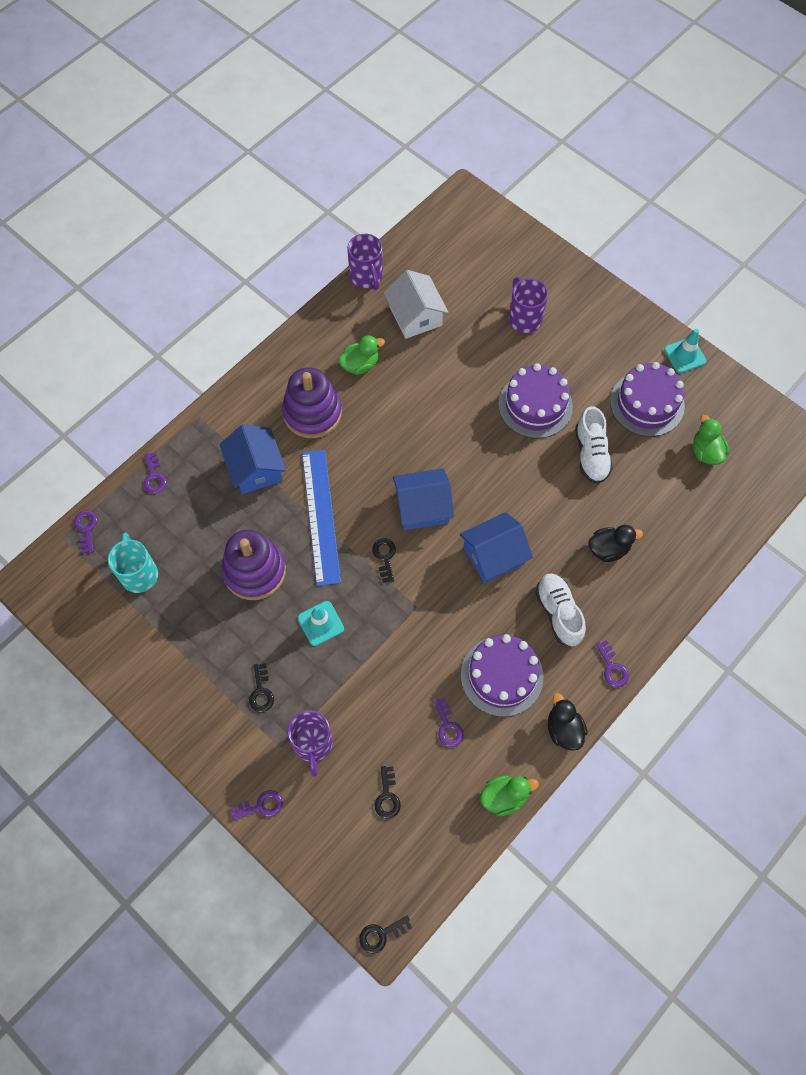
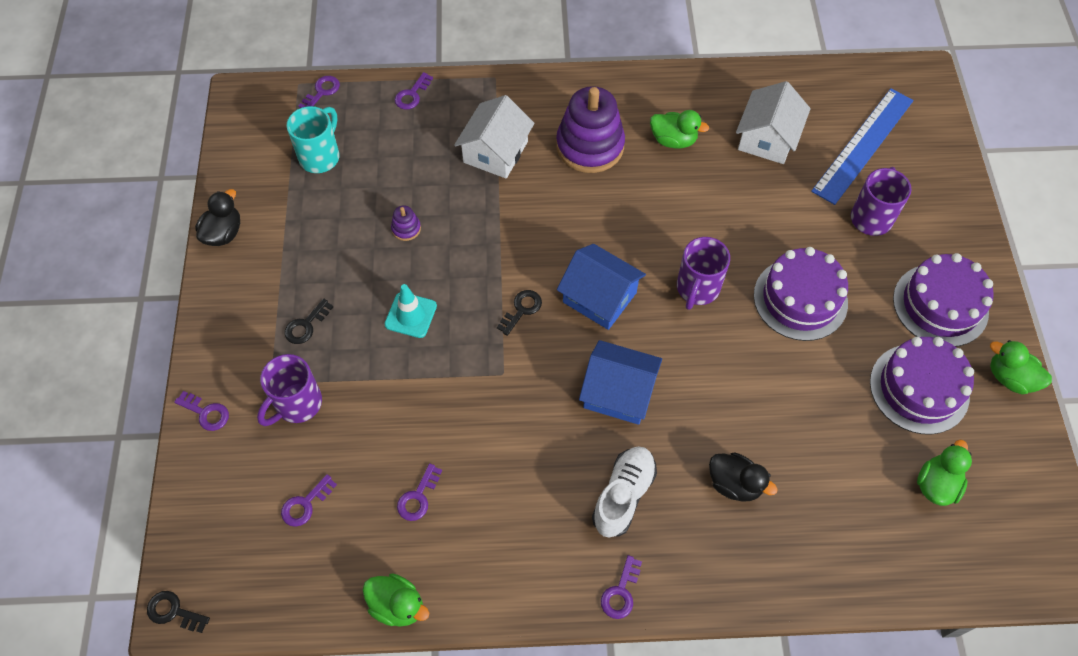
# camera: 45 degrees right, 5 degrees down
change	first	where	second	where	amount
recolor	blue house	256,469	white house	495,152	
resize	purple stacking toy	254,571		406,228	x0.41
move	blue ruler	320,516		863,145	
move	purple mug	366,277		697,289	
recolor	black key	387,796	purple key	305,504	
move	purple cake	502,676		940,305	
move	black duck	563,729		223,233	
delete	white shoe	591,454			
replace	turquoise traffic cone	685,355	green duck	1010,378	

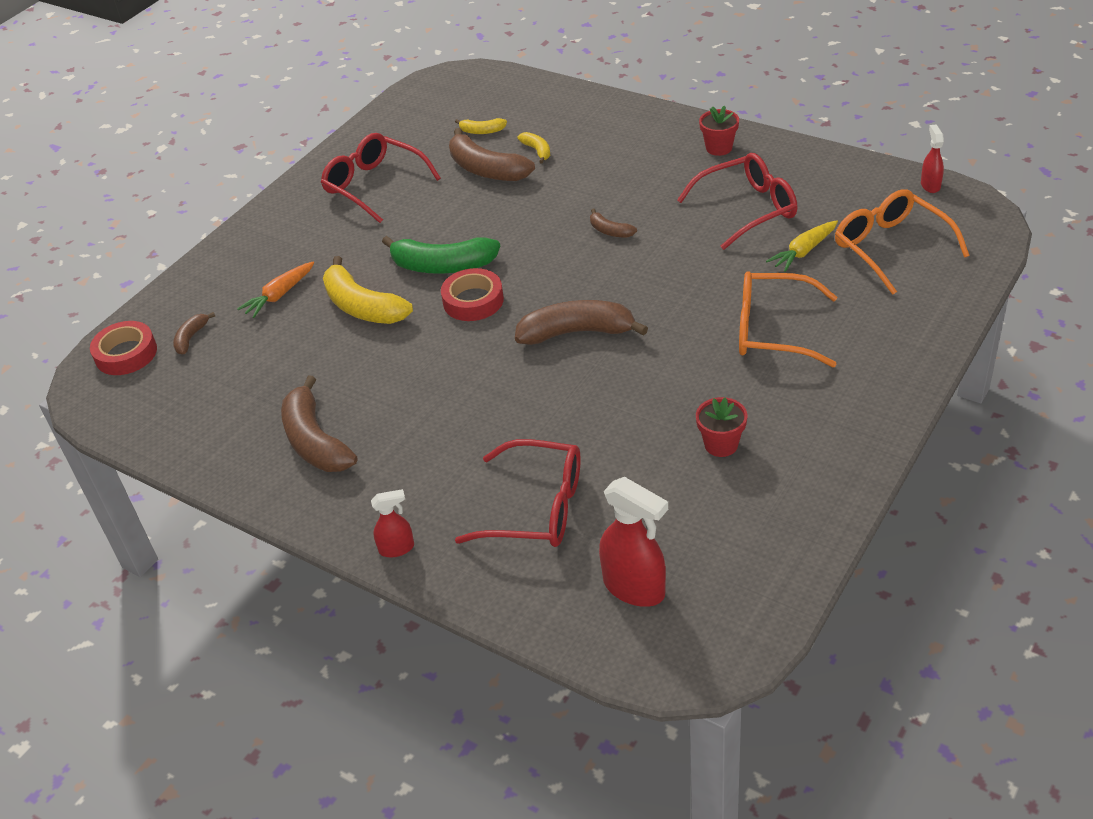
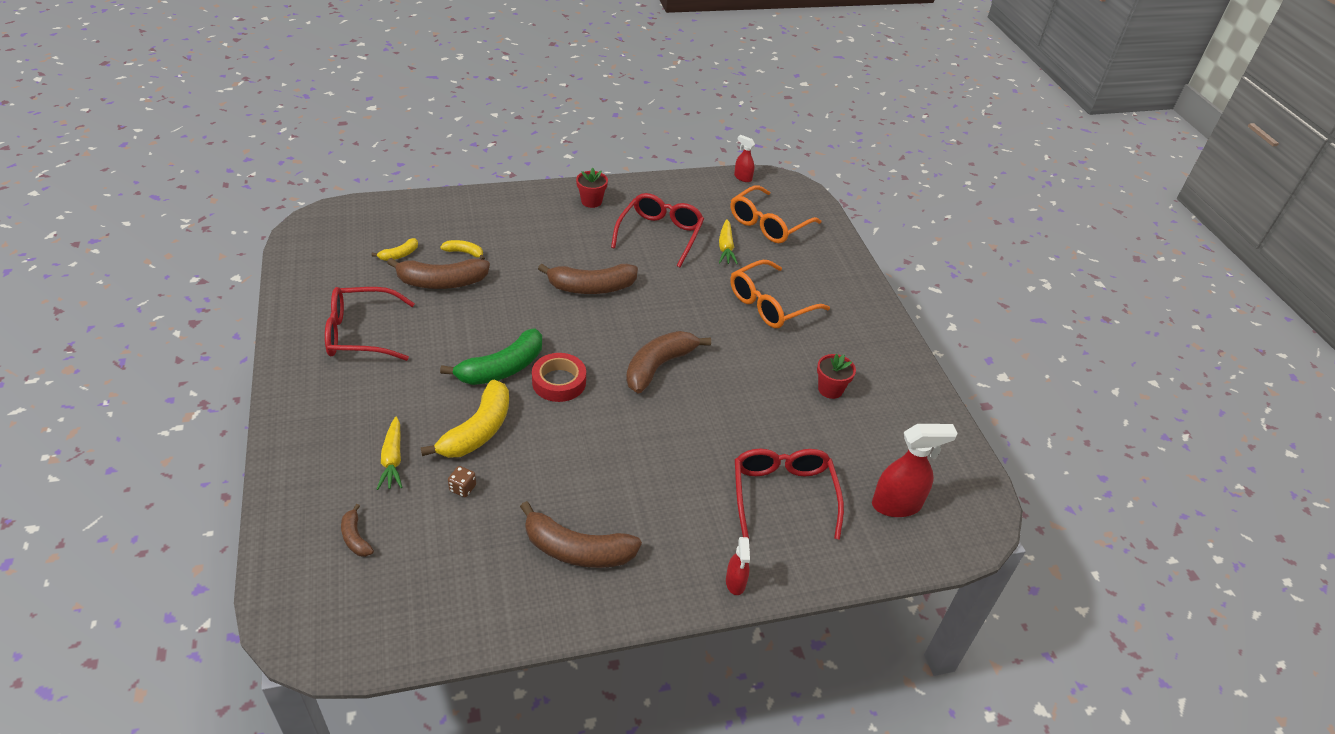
# camera: 55 degrees left, 0 degrees up
change	first	where	second	where	amount
delete	red tape	126,354			
recolor	orange carrot	279,295	yellow carrot	392,459	
rotate	yellow banana	362,307		478,430	60 degrees counterclockwise
rotate	red spray bottle	397,548		735,583	150 degrees clockwise
rotate	red glasses	536,508		783,495	60 degrees counterclockwise
resize	brown banana	610,231		591,287	x2.03
rotate	orange glasses	891,248		768,224	60 degrees counterclockwise
insert			brown dice	463,488	

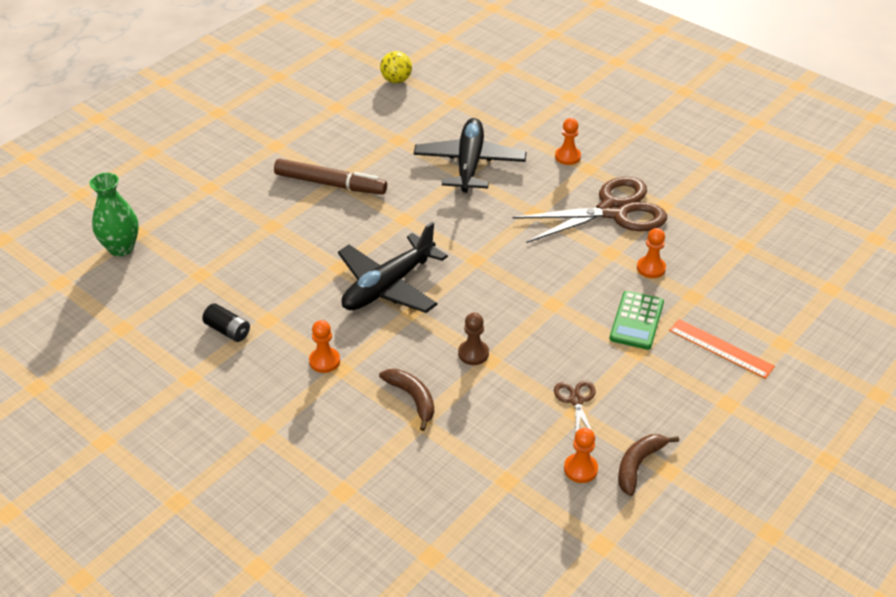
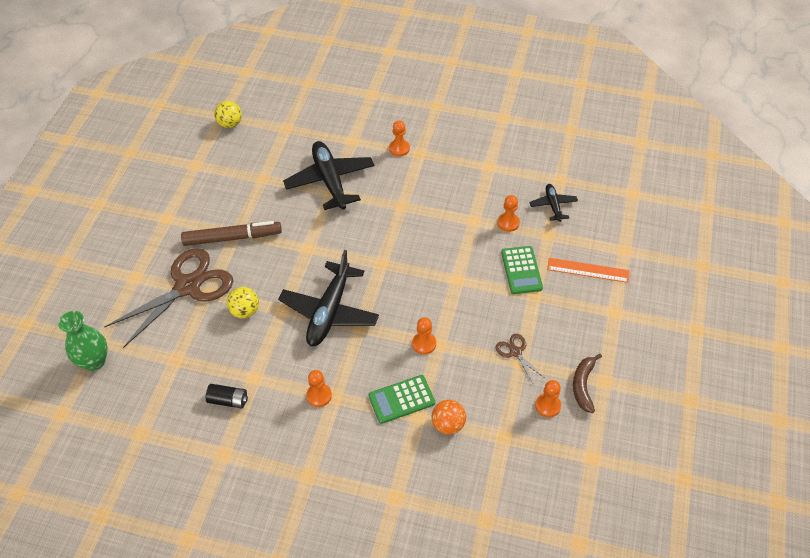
# camera: 25 degrees left, 10 degrees up
change	first	where	second	where	amount
replace	brown banana	412,398	green calculator	401,399	
recolor	brown pawn	473,353	orange pawn	424,344	
move	brown scissors	613,211		187,286	
insert			yellow ball	245,311	
insert			orange ball	448,424	
insert			black plane	553,205	

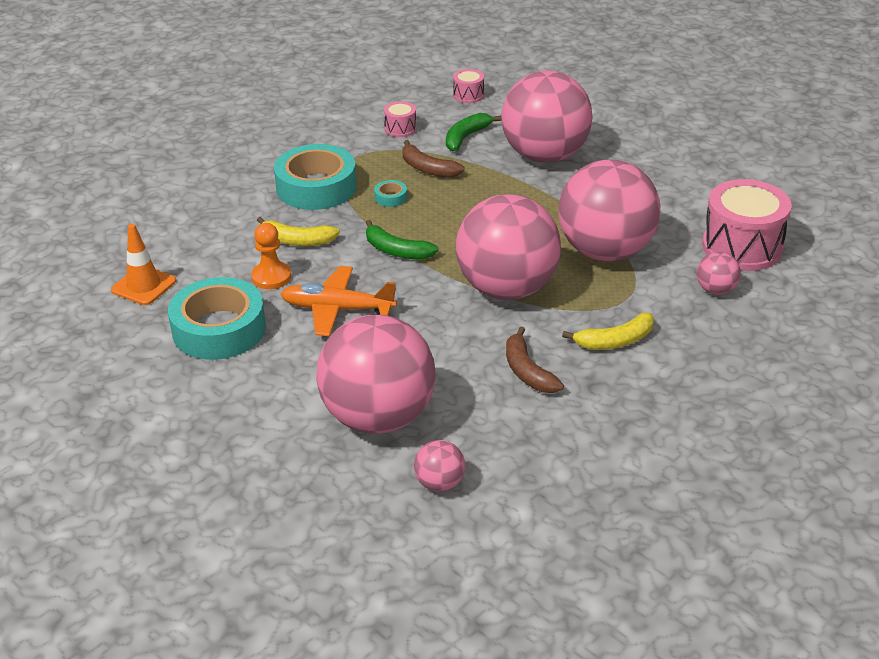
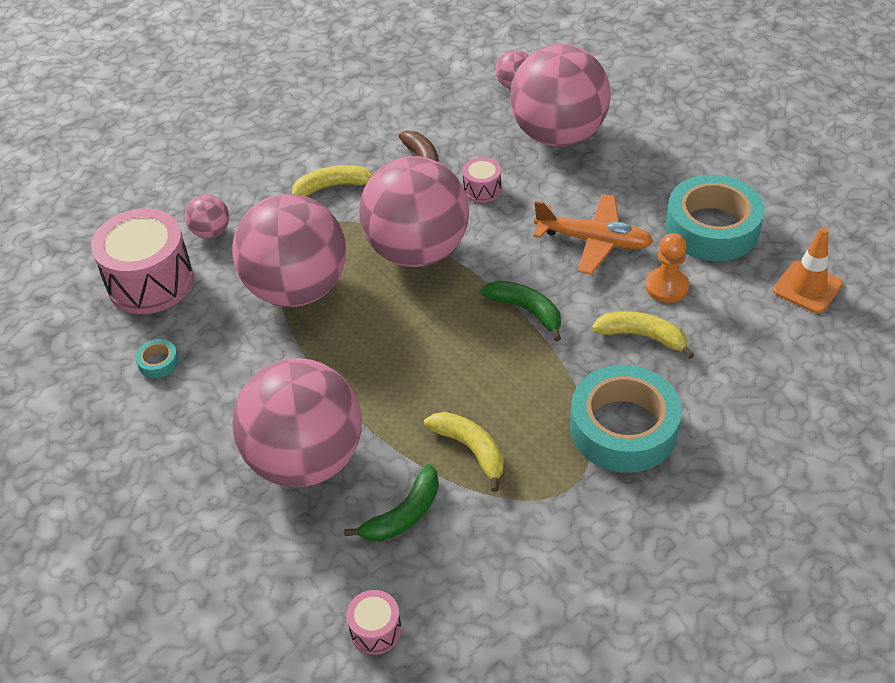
# camera: 170 degrees left, 10 degrees up
change	first	where	second	where	amount
move	turquoise tape	390,197		158,362	
move	pink drum	400,129		482,190	
recolor	brown banana	427,168	yellow banana	471,449	

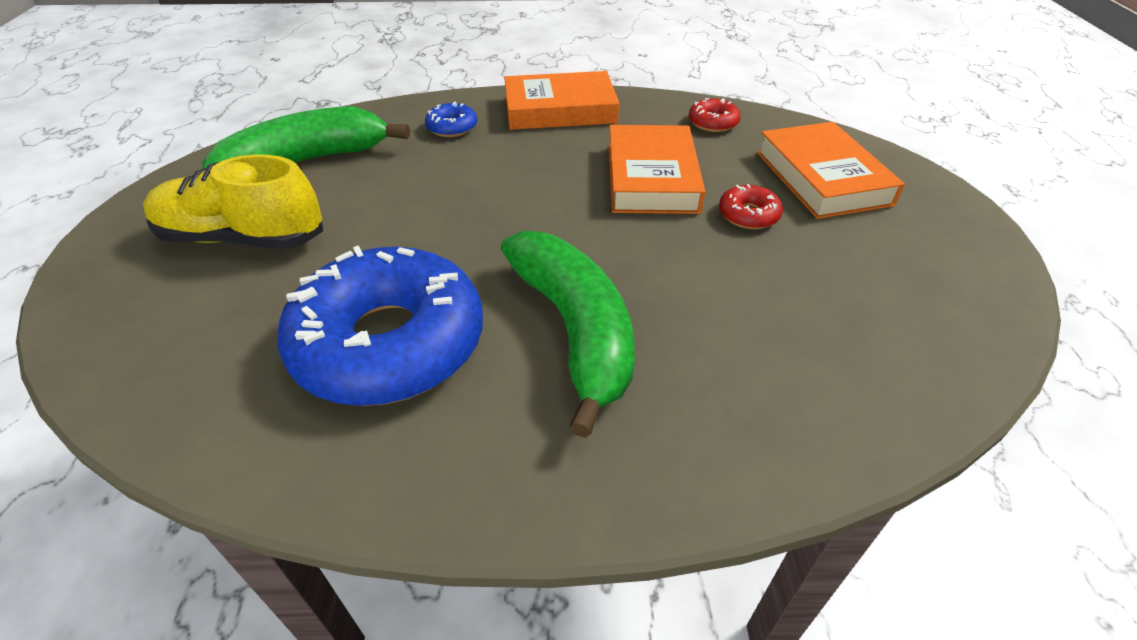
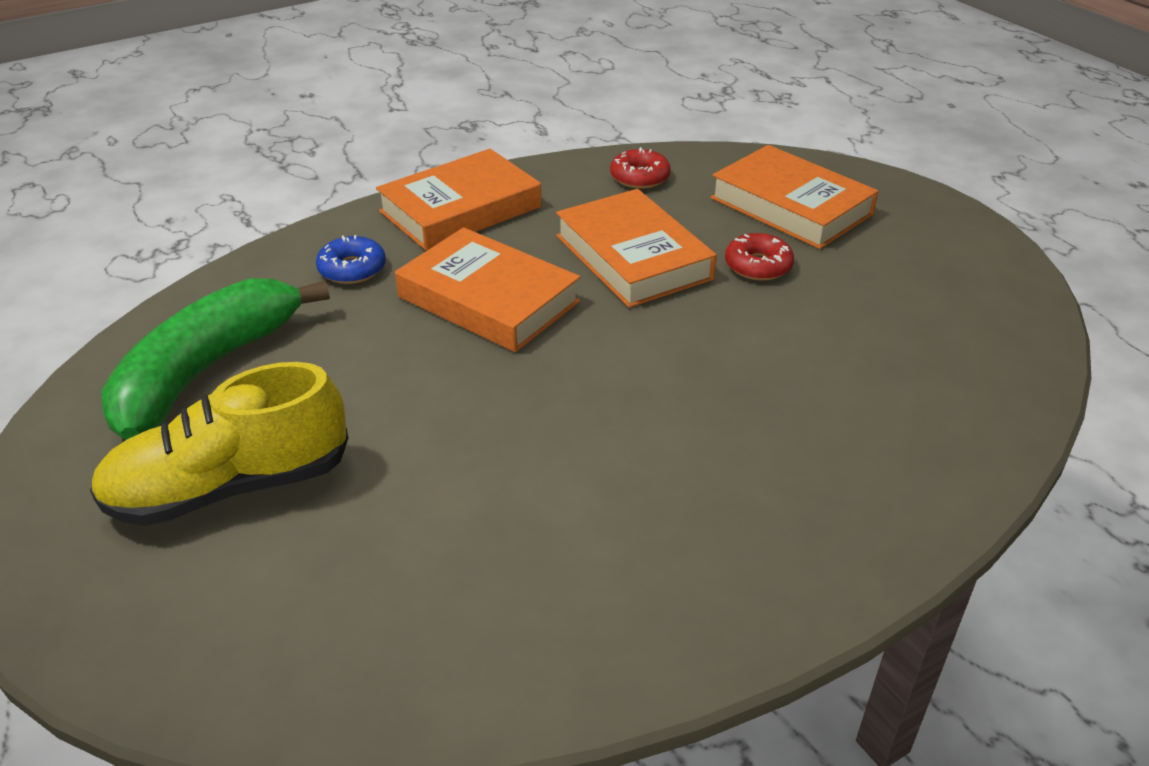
# camera: 30 degrees left, 5 degrees down
change	first	where	second	where	amount
delete	blue donut	389,343			
delete	green banana	574,330			
insert			orange book	488,299	

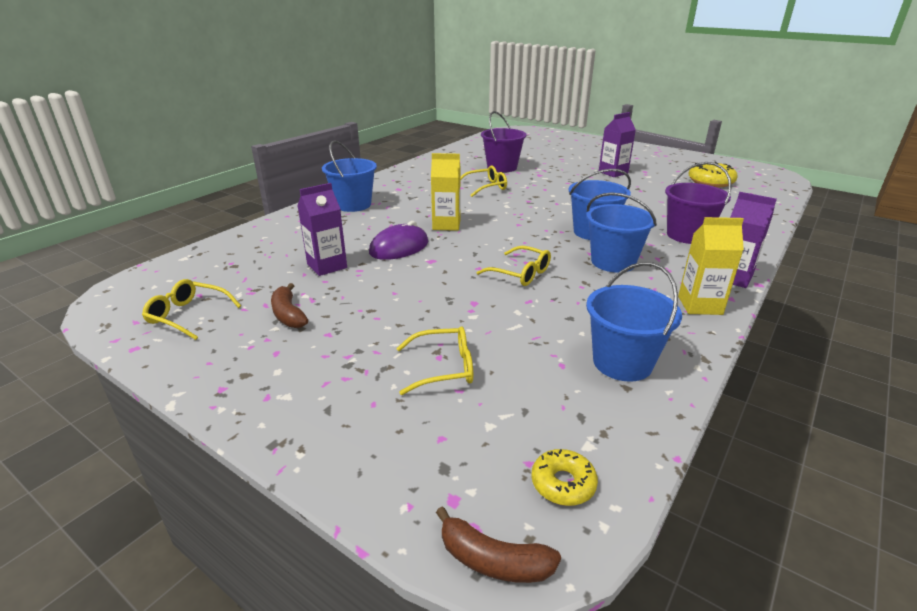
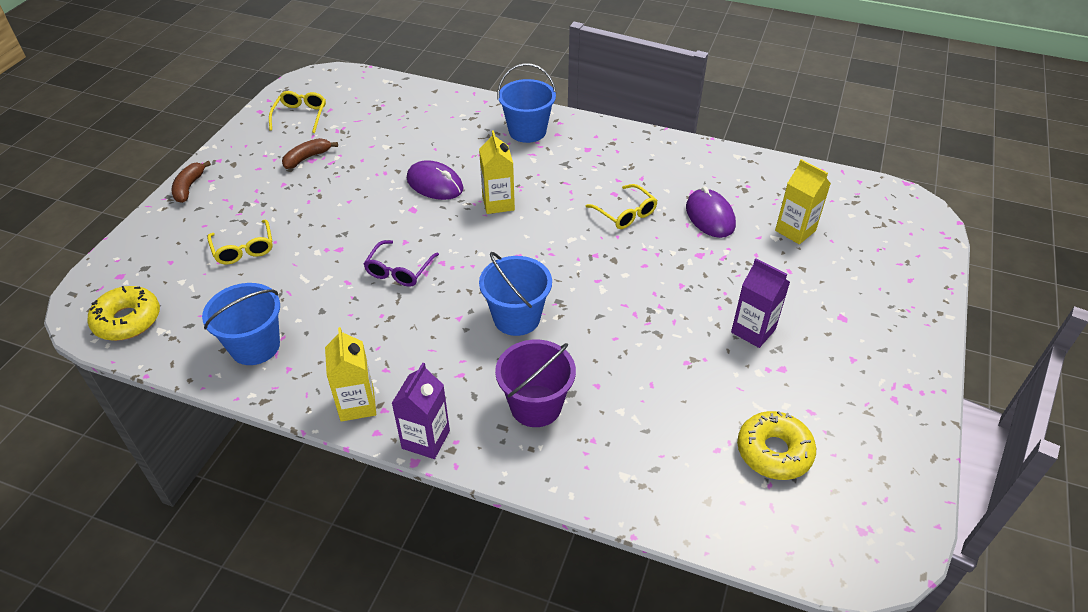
# camera: 75 degrees right, 15 degrees up
change	first	where	second	where	amount
delete	purple carton	327,266			
move	brown banana	493,560		189,187	
recolor	yellow glasses	521,273	purple glasses	399,271	
replace	purple bucket	502,167	purple mouse	710,216	
resize	yellow donut	563,483		127,320	x1.65
delete	blue bucket	613,262			
insert			yellow carton	795,231	

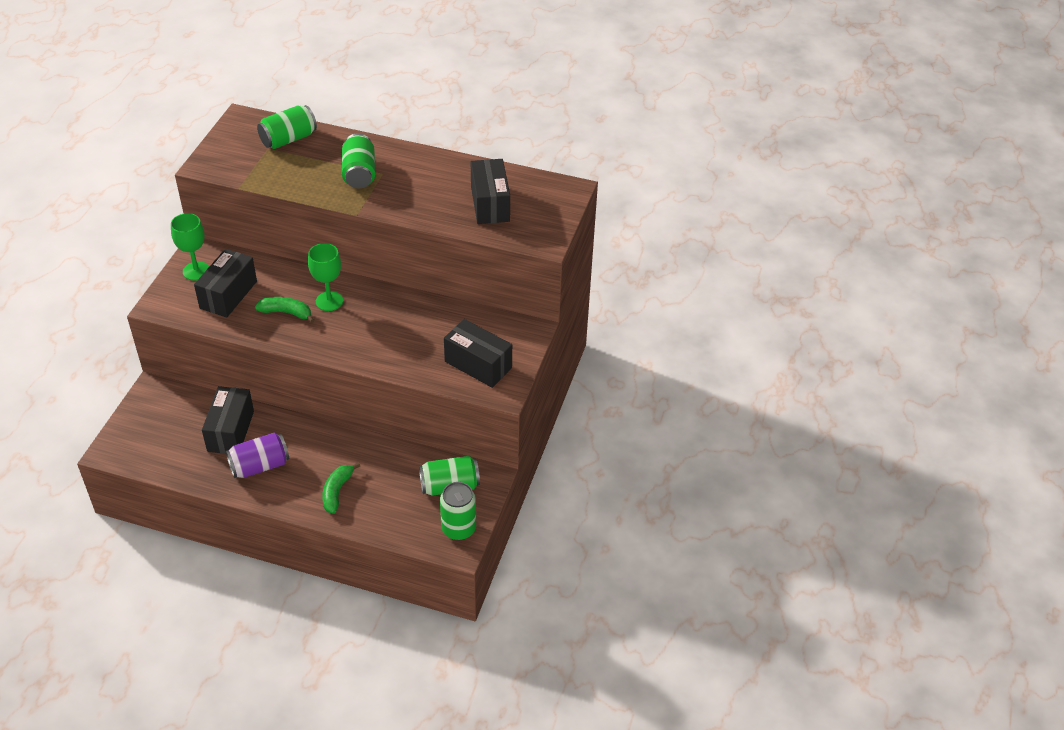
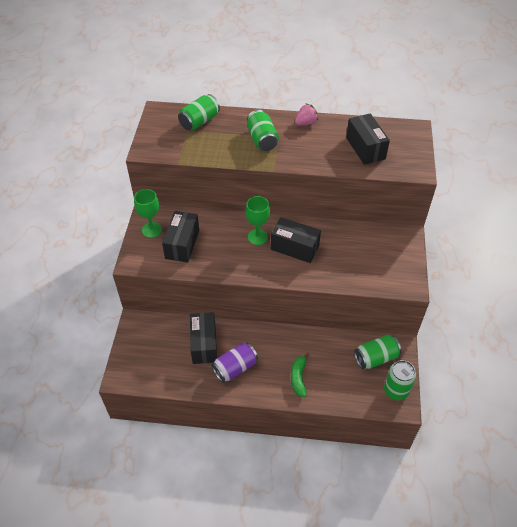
# camera: 10 degrees left, 5 degrees up
change	first	where	second	where	amount
delete	green banana	286,313			
move	black box	478,365		294,248	
insert			pink strawberry	306,123	

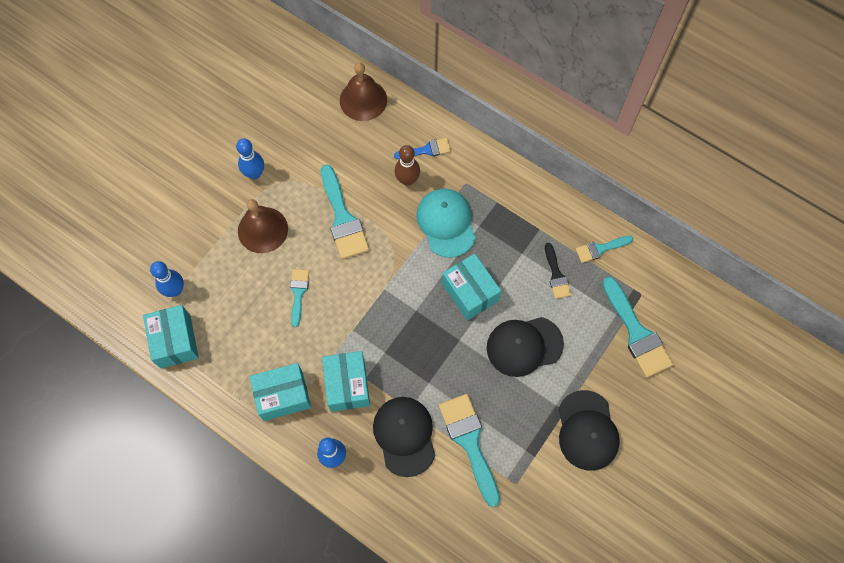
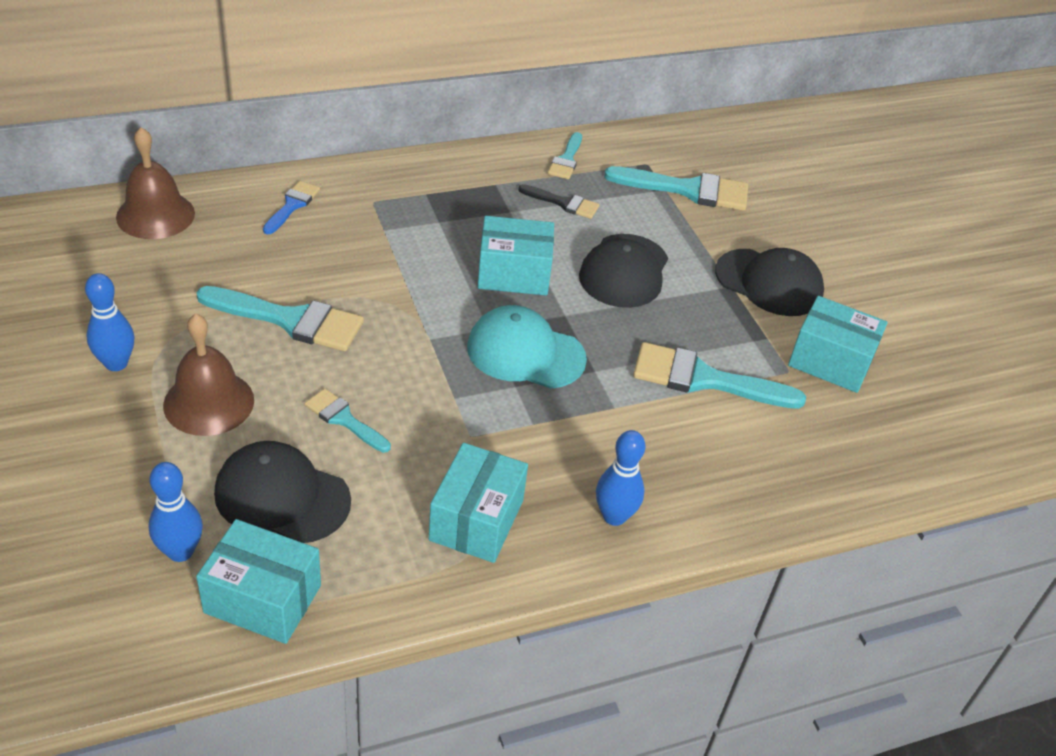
# camera: 60 degrees left, 25 degrees down
change	first	where	second	where	amount
move	turquoise box	347,385		830,361	
move	black cap	404,436		282,496	
delete	brown bowling pin	407,180			
move	turquoise cap	446,223		525,353	

